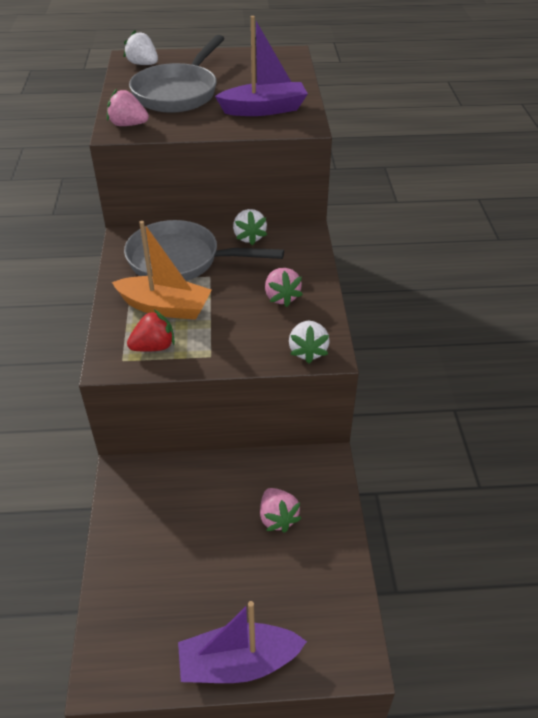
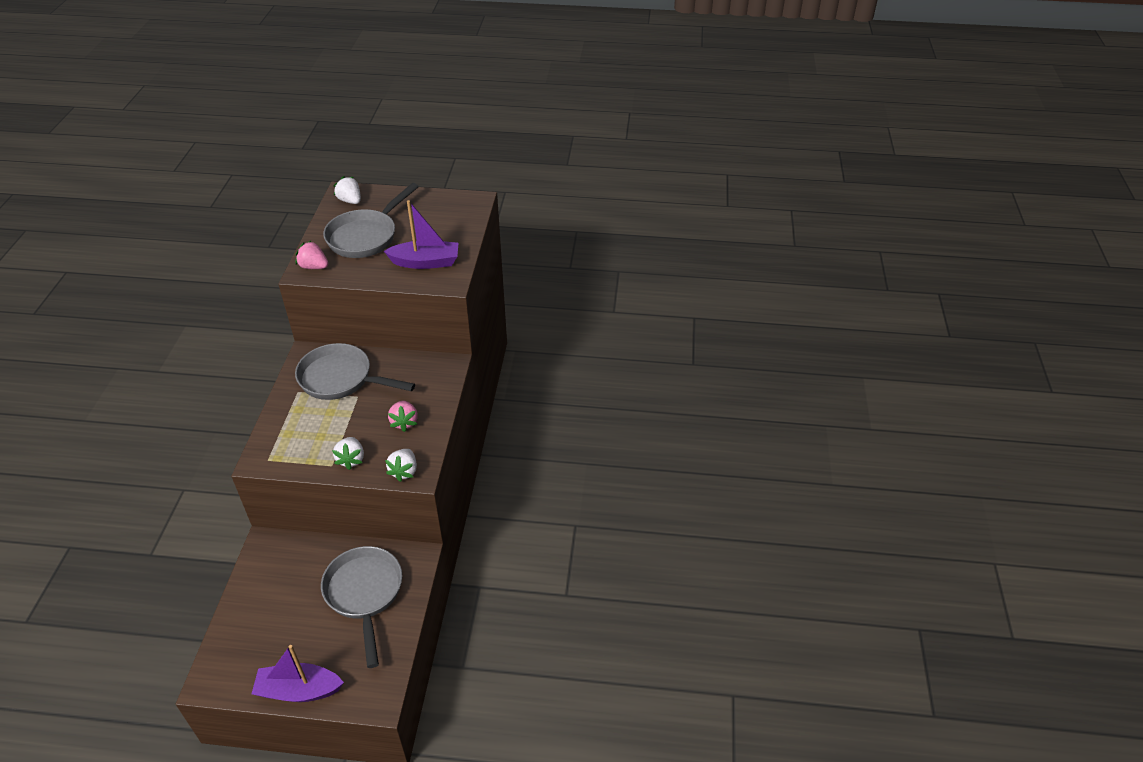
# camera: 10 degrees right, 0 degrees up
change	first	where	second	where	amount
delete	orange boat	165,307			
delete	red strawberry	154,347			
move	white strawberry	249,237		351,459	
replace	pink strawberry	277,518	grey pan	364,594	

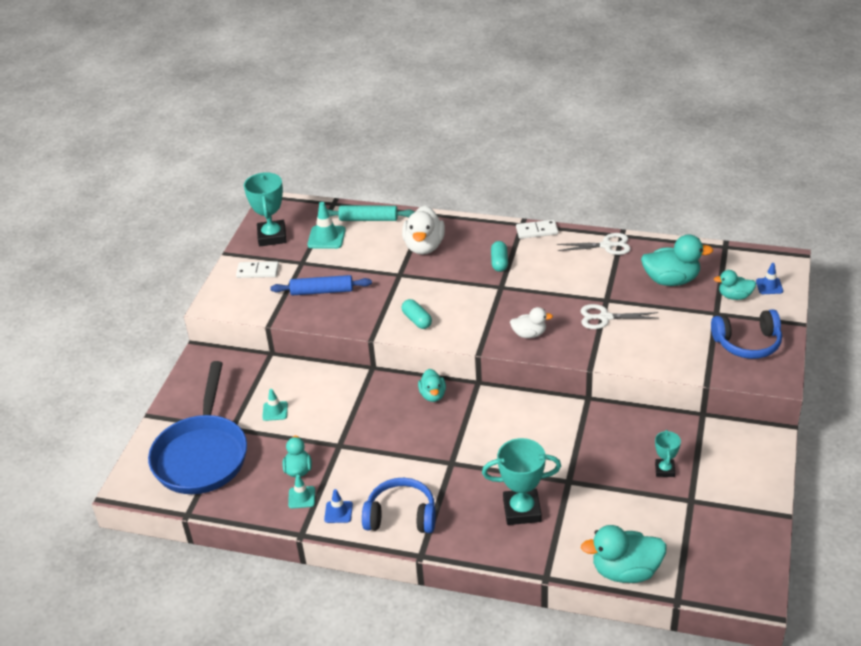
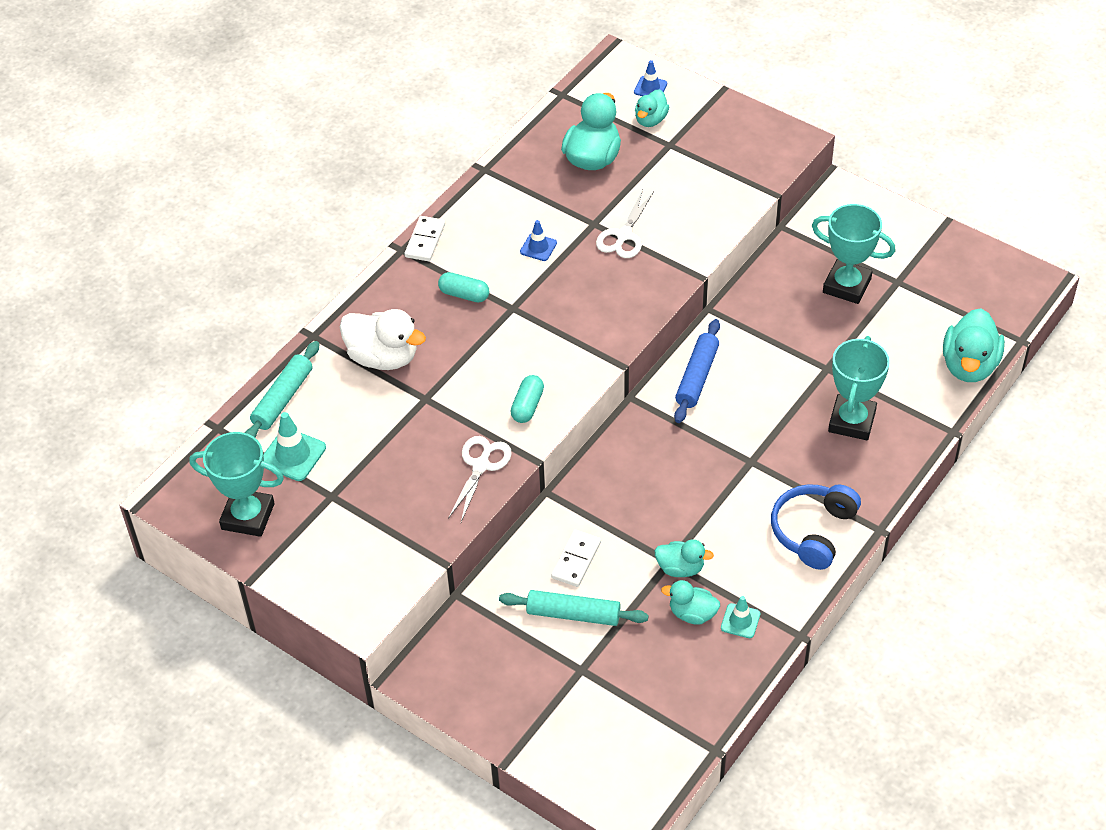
# camera: 70 degrees left, 10 degrees up
change	first	where	second	where	amount
delete	blue pan	202,455			
move	white domino	257,271		576,560	
replace	turquoise traffic cone	275,411	turquoise rolling pin	573,614	
move	blue rolling pin	322,291		697,377	
move	blue traffic cone	338,512		538,247	
rotate	turquoise capsule	417,320		527,406	60 degrees counterclockwise
move	turquoise duck	433,395		680,568	
delete	white duck	529,334			
move	white scissors	606,245		481,466	
resize	turquoise trophy	664,470		847,286	x1.82
delete	blue headphones	747,343			

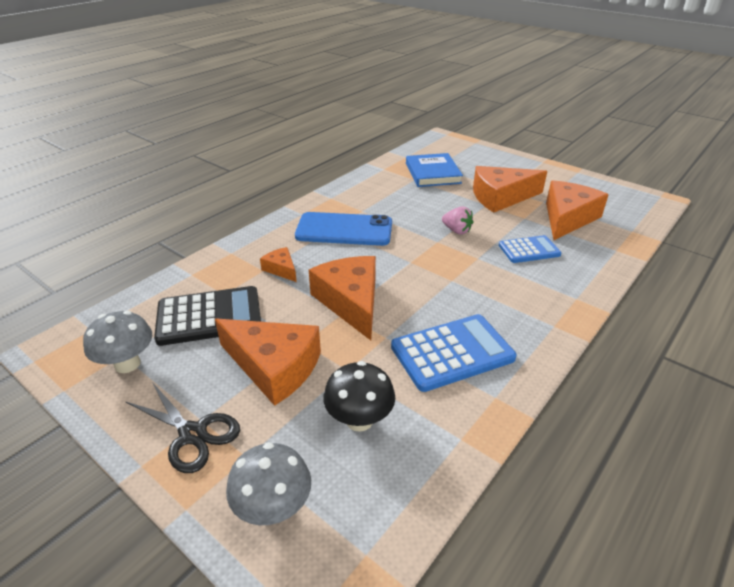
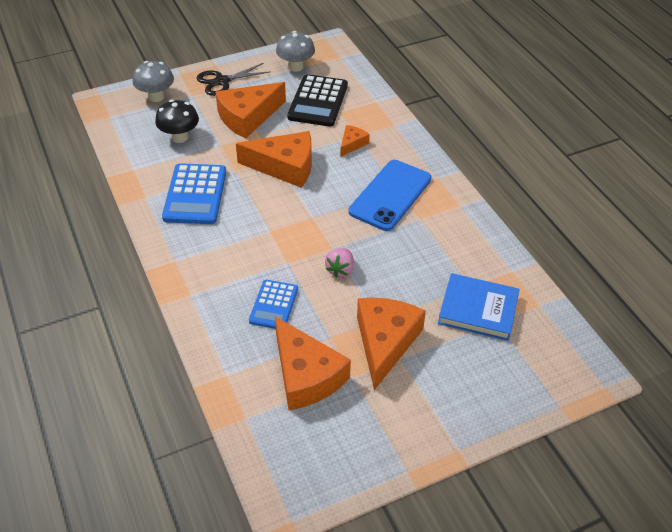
# camera: 115 degrees right, 10 degrees up
change	first	where	second	where	amount
rotate	orange cheese	281,269		352,144	45 degrees counterclockwise
rotate	pink strawberry	456,231		340,270	45 degrees counterclockwise

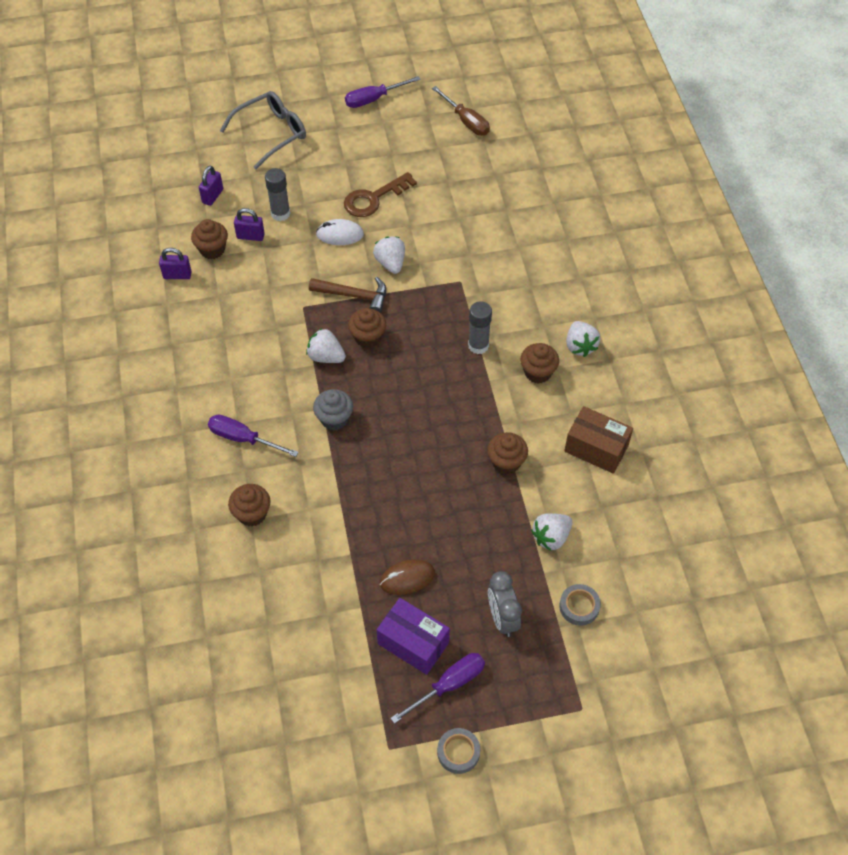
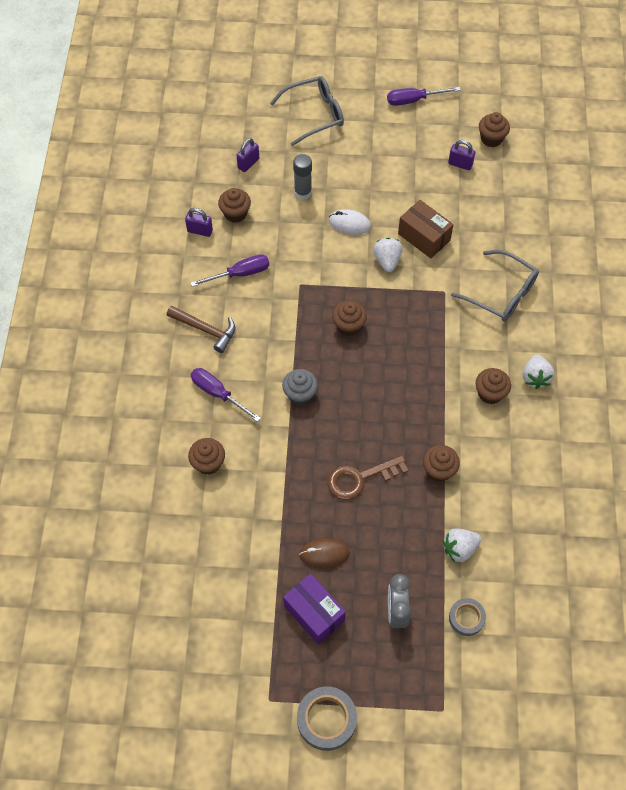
# camera: 15 degrees right, 5 degrees up
change	first	where	second	where	amount
move	purple padlock	250,236		460,164	
delete	white strawberry	326,357			
move	brown hammer	354,296		205,330	
move	brown key	373,199		360,478	
move	purple screwdriver	448,685		240,274	
replace	brown screwdriver	466,121	brown cupcake	491,139	
resize	grey tape	458,752		326,719	x1.59
delete	grey glue stick	478,345			
move	brown box	596,448		424,237	
insert			grey glasses	502,293	

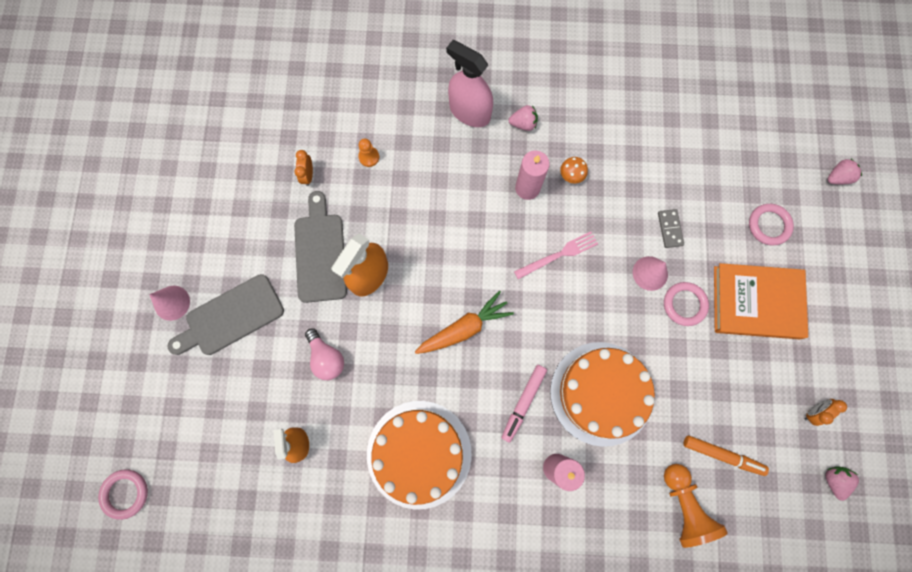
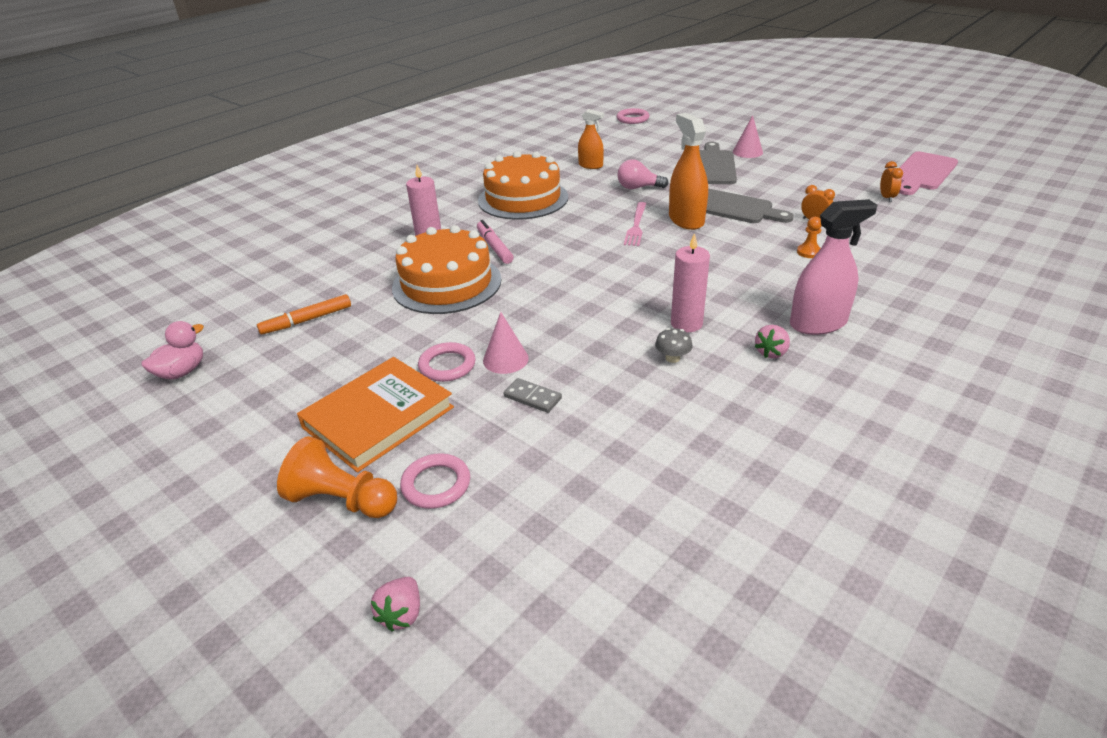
# camera: 130 degrees right, 40 degrees down
change	first	where	second	where	amount
delete	orange carrot	464,328			
move	pink fork	558,255		636,226	
recolor	orange mushroom	571,175	grey mushroom	672,358	
move	orange pawn	684,505		342,500	
move	orange clock	813,412		886,198	
replace	pink strawberry	833,480	pink duck	182,372	
insert			pink cutting board	922,173	

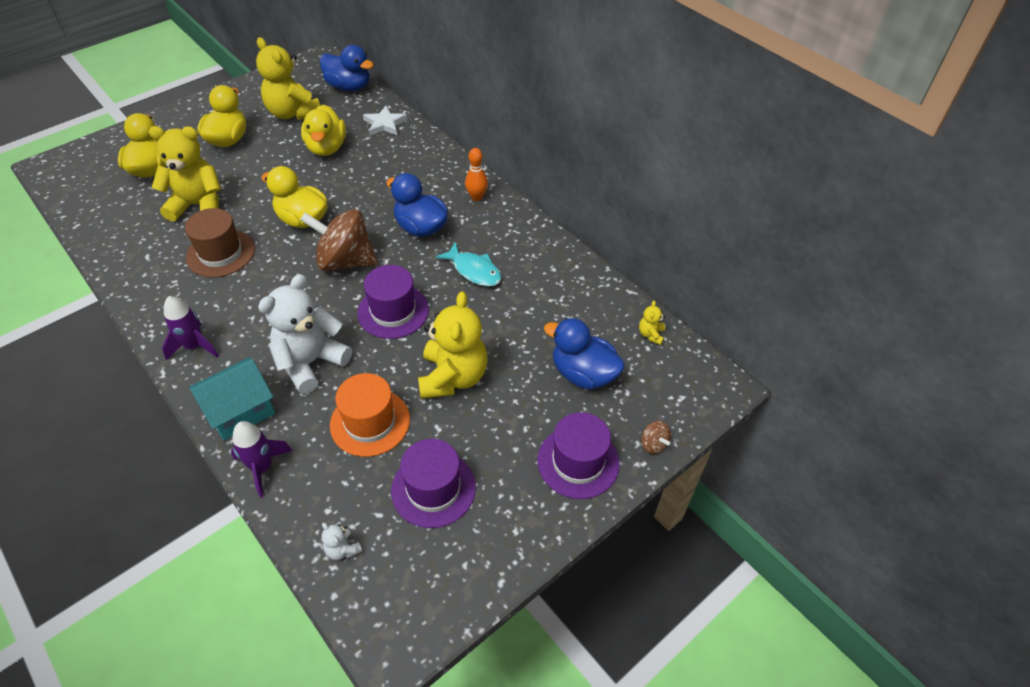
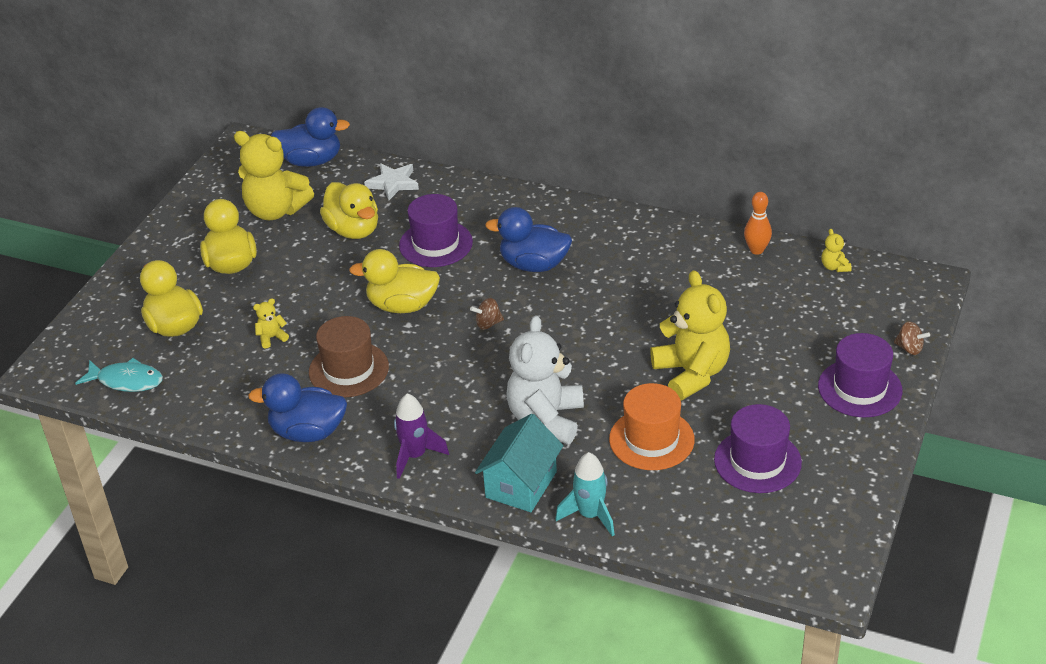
# camera: 25 degrees left, 10 degrees down
change	first	where	second	where	amount
resize	yellow teddy bear	198,205		272,338	x0.41
recolor	purple rocket	262,468	turquoise rocket	590,515	
resize	brown spinning top	345,261		488,324	x0.41
delete	white teddy bear	342,549			
move	purple hat	393,311		436,244	
move	turquoise fish	474,270		126,381	
move	orange bowling pin	476,197		756,250	
move	blue duck	583,374		308,432	

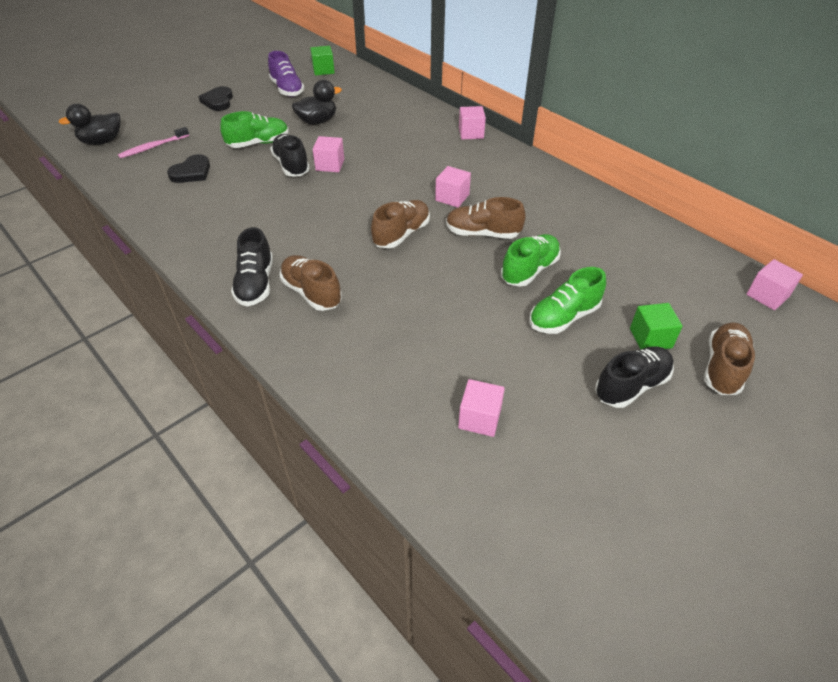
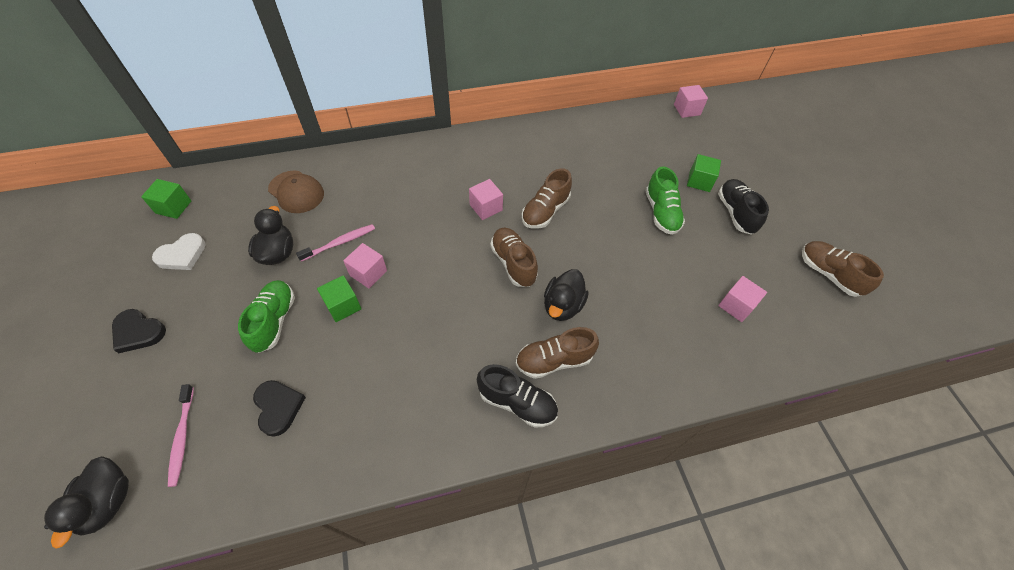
# camera: 65 degrees left, 10 degrees up
change	first	where	second	where	amount
replace	purple shoe	287,89	white heart	182,255	
replace	black shoe	291,165	green cube	343,305	
delete	pink cube	471,133			
delete	green shoe	529,270			
move	brown shoe	723,367		828,274	
insert			brown cap	296,192	
insert			pink toothbrush	340,243	
insert			black duck	562,306	

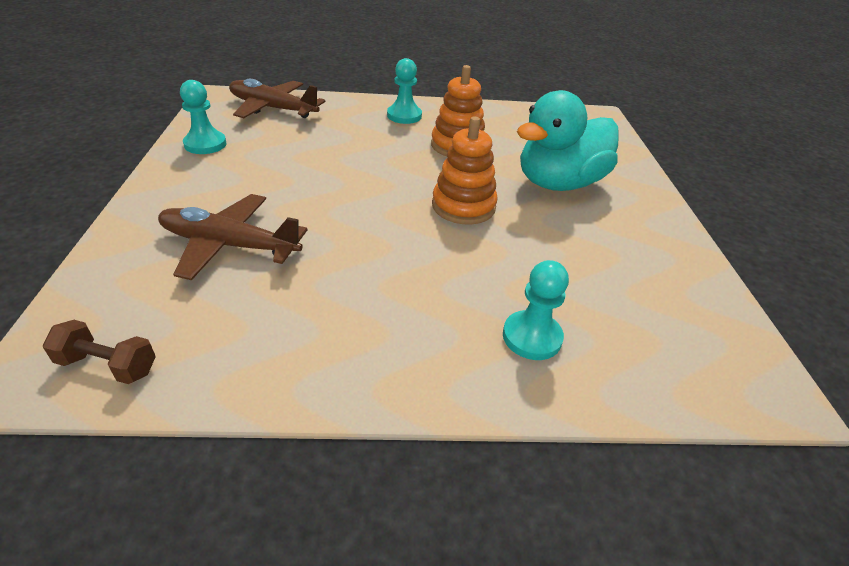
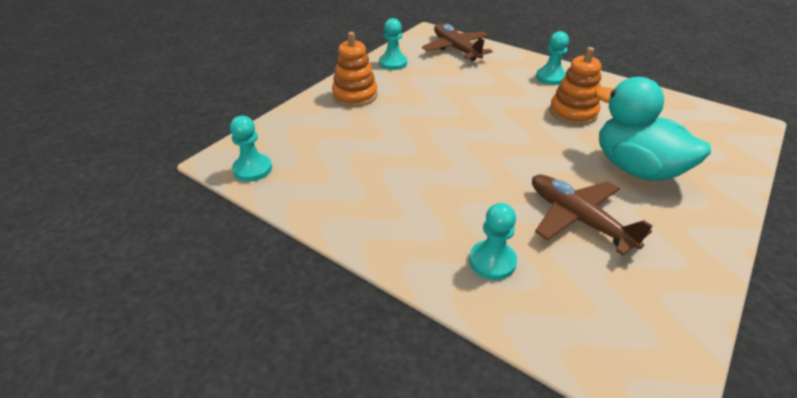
# camera: 40 degrees right, 0 degrees up
change	first	where	second	where	amount
replace	brown dumbbell	108,365	turquoise pawn	252,169	
move	brown plane	229,245		578,219	
move	orange stacking toy	463,206		355,95	
rotate	turquoise duck	558,183		636,168	45 degrees clockwise

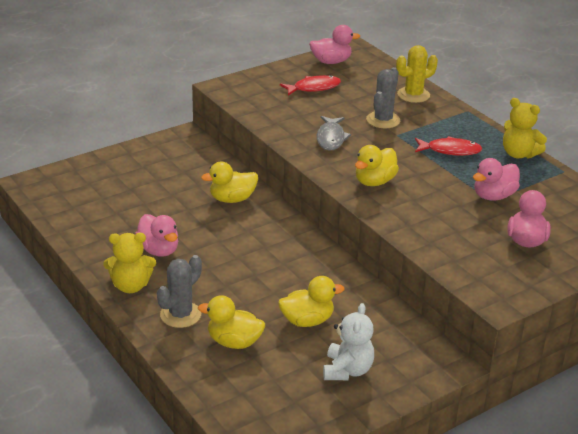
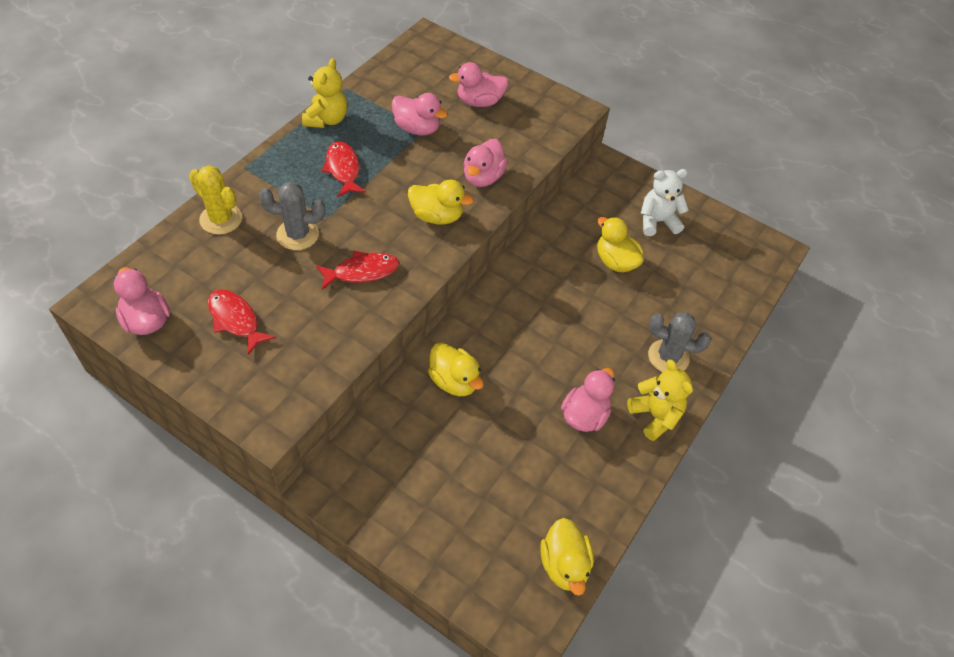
# camera: 115 degrees left, 20 degrees up
change	first	where	second	where	amount
move	yellow duck	234,342		564,565	
recolor	grey fish	331,138	red fish	362,272	
insert			pink duck	483,177	

